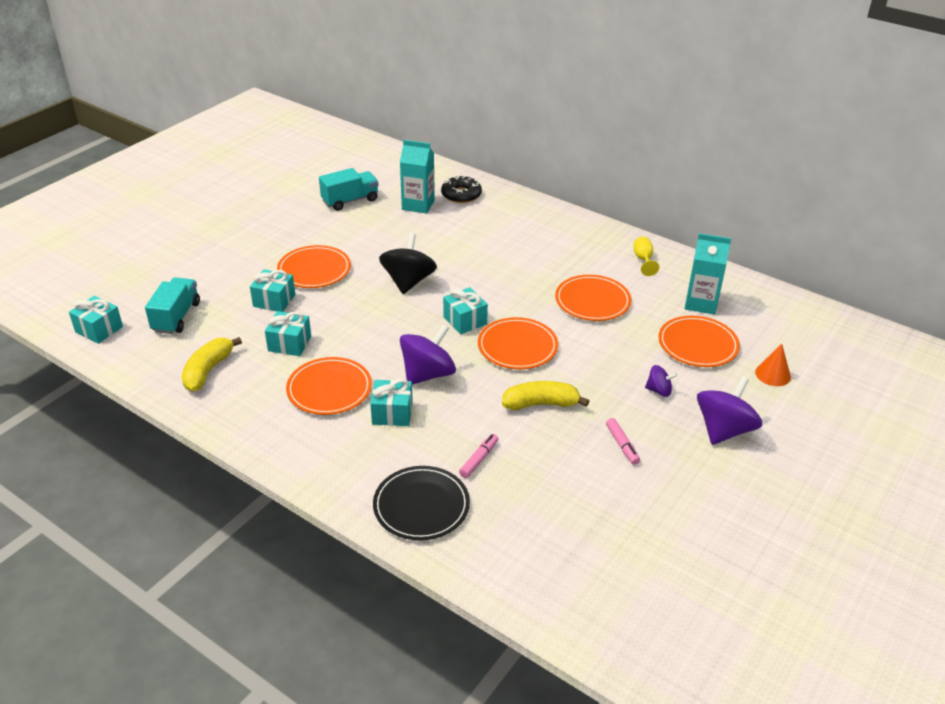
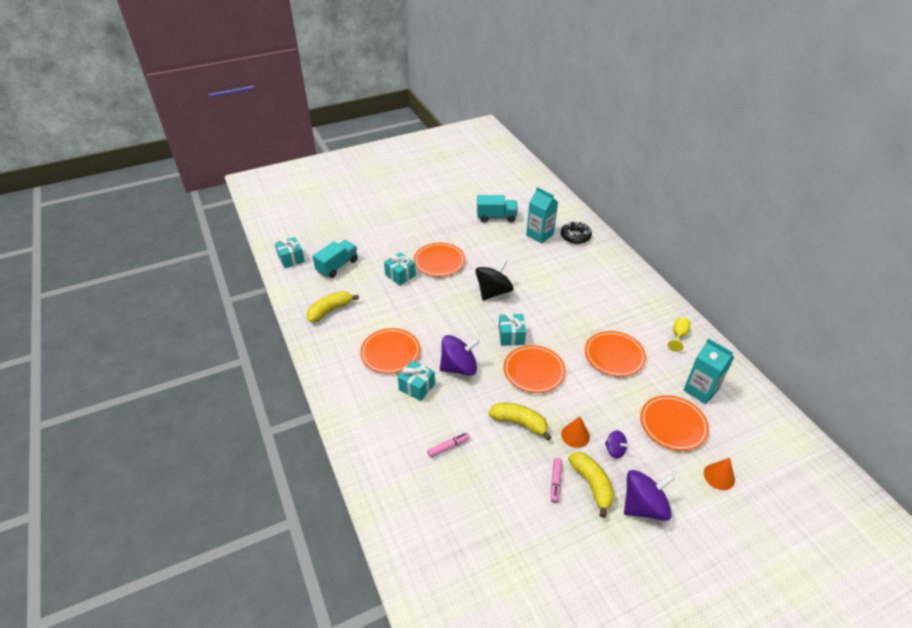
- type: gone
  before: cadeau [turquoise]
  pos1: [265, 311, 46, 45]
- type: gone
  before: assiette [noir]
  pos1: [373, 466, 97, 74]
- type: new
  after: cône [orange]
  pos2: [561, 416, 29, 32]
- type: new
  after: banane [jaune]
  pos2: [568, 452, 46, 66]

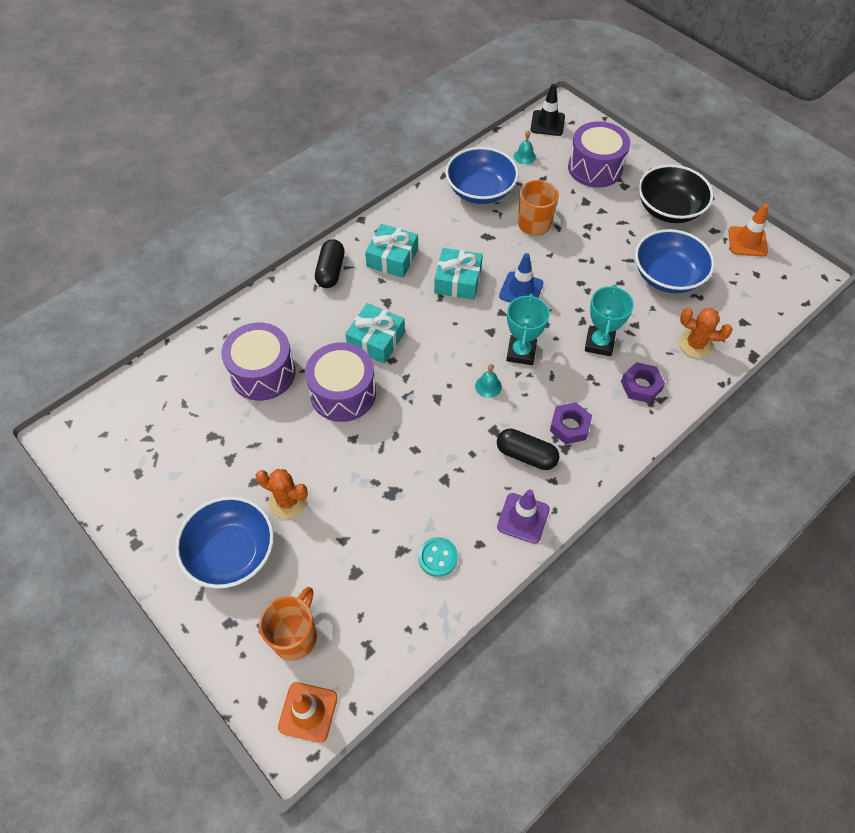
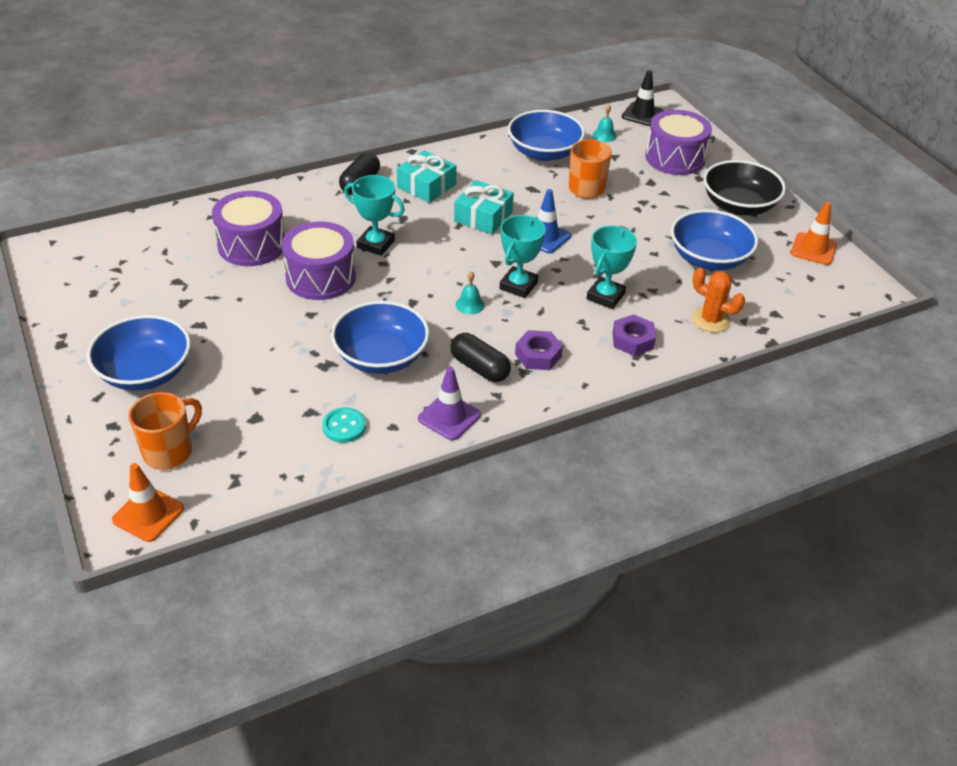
- type: gone
  before: cactus [orange]
  pos1: [256, 469, 52, 50]
- type: swapped
  before: cadeau [turquoise]
  after: trophée [turquoise]
  pos1: [345, 303, 60, 61]
  pos2: [344, 175, 61, 81]
- type: new
  after: bol [bleu]
  pos2: [331, 301, 98, 73]

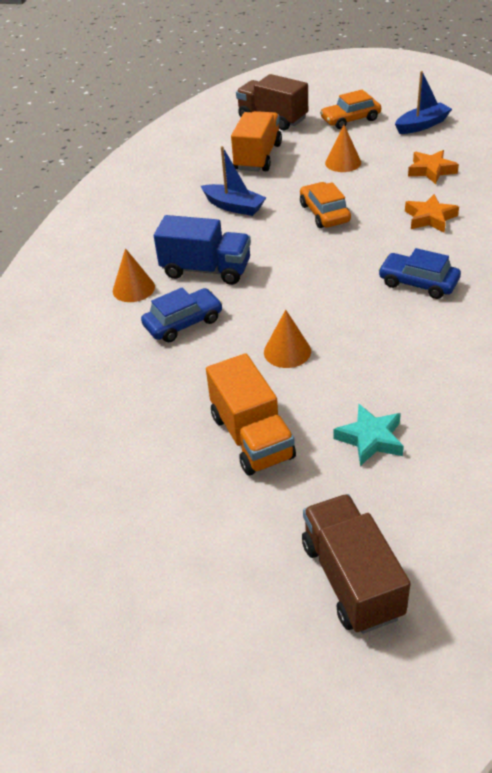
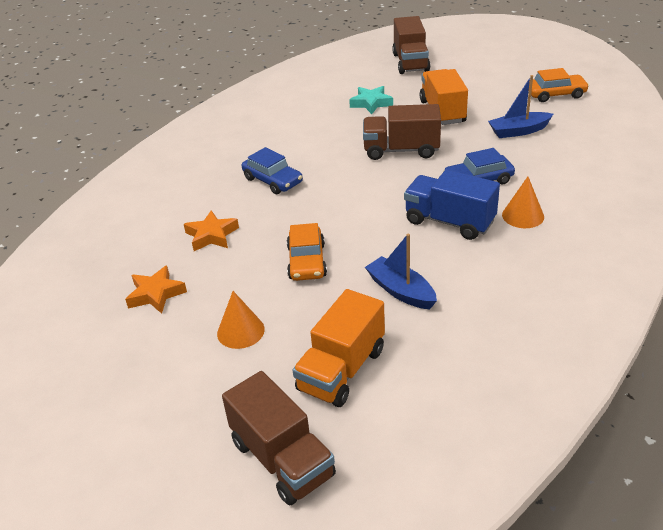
- type: swapped
  before: cône [orange]
  after: camion [marron]
  pos1: [264, 310, 47, 58]
  pos2: [363, 104, 78, 56]
- type: shifted
  before: voiture [orange]
  pos1: [320, 90, 61, 39]
  pos2: [529, 68, 60, 34]
- type: shifted
  before: bateau [bleu]
  pos1: [395, 71, 57, 63]
  pos2: [488, 75, 65, 63]

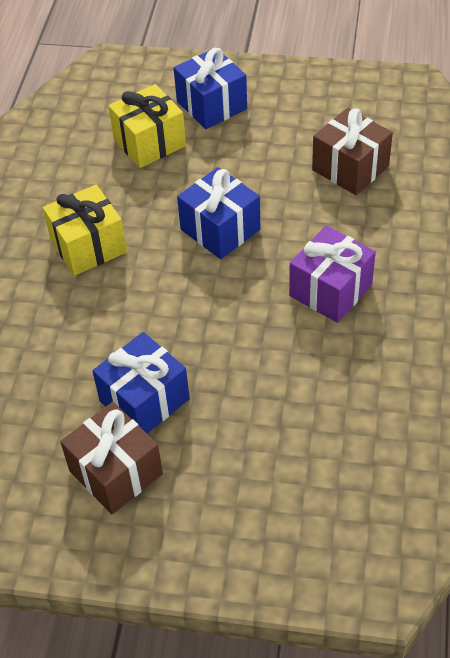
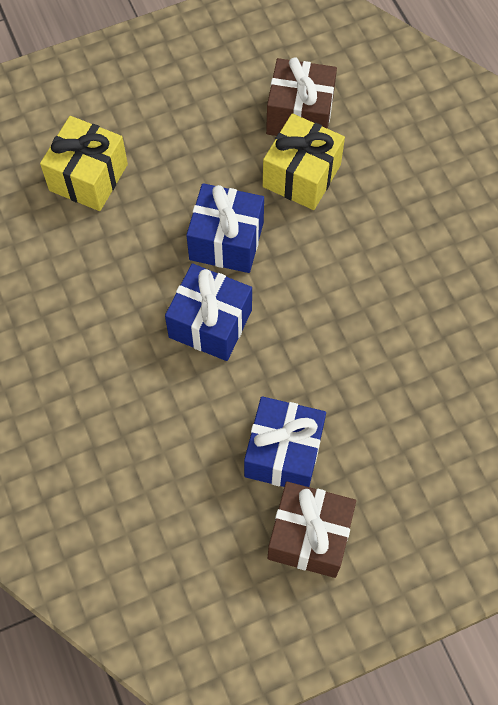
- type: shifted
  before: cadeau [jaune]
  pos1: [43, 185, 84, 91]
  pos2: [263, 113, 82, 97]
- type: shifted
  before: cadeau [bleu]
  pos1: [174, 48, 73, 81]
  pos2: [165, 263, 87, 98]
- type: gone
  before: cadeau [violet]
  pos1: [289, 226, 87, 97]

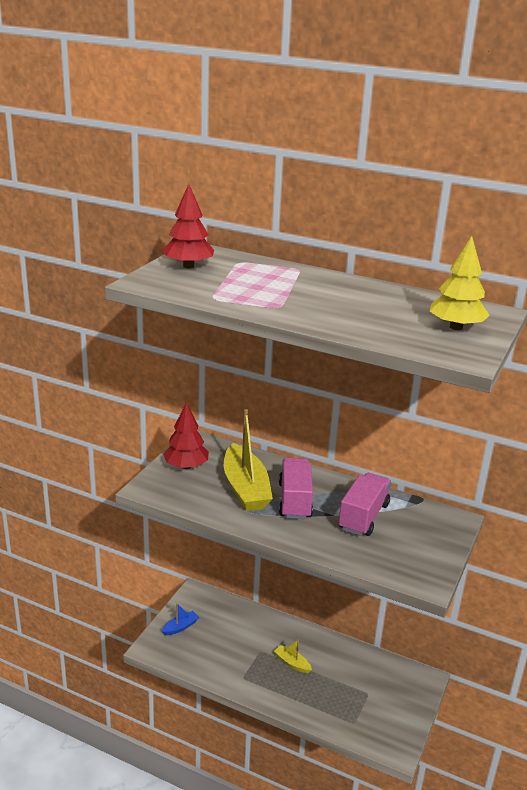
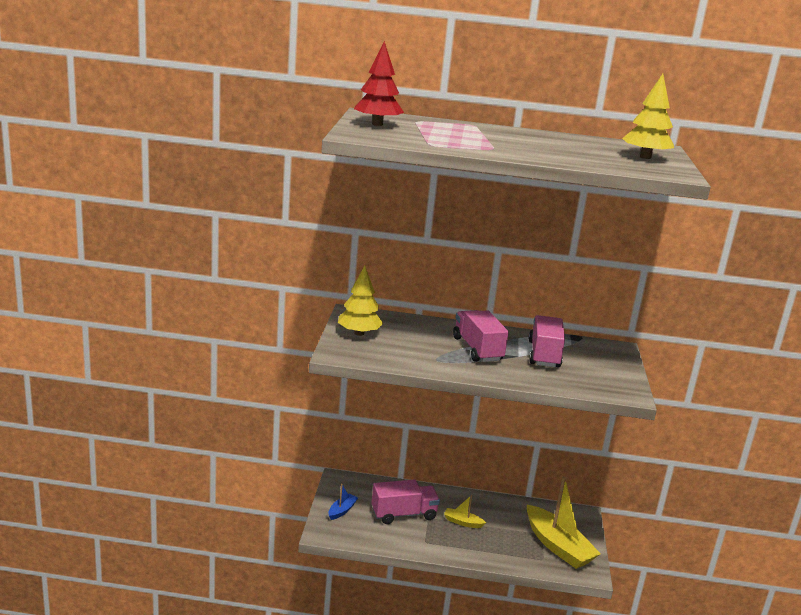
- type: repainted
  before: arbre [rouge]
  after: arbre [jaune]
  pos1: [163, 402, 46, 67]
  pos2: [338, 266, 45, 70]
- type: shifted
  before: bateau [jaune]
  pos1: [224, 409, 49, 102]
  pos2: [527, 476, 74, 93]
- type: new
  after: camion [rose]
  pos2: [372, 480, 68, 44]

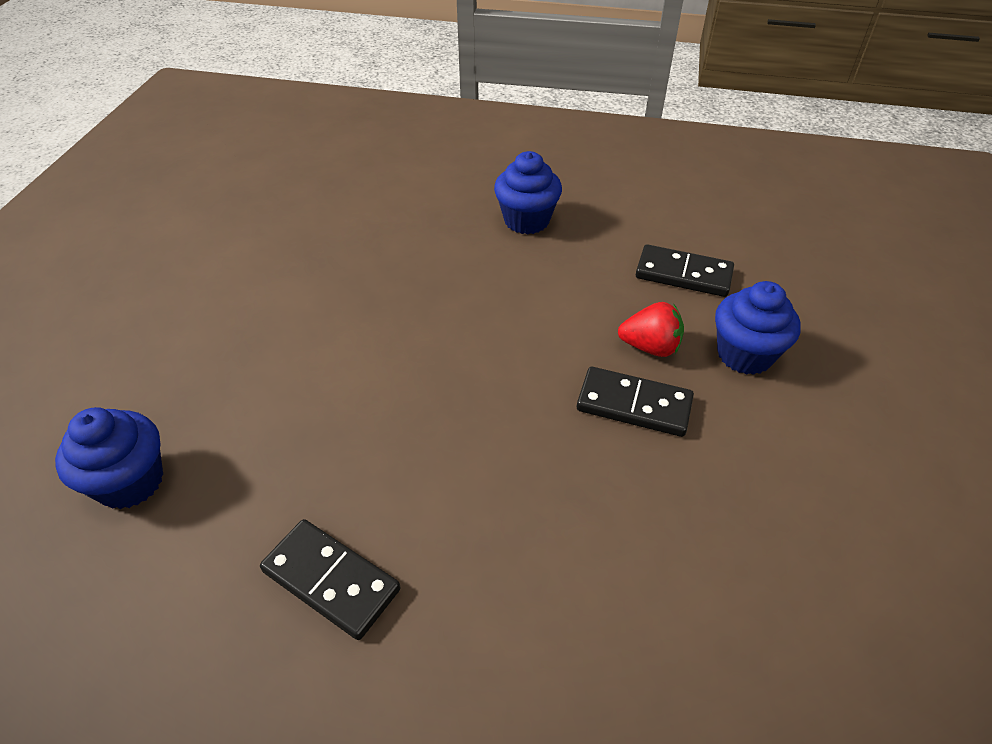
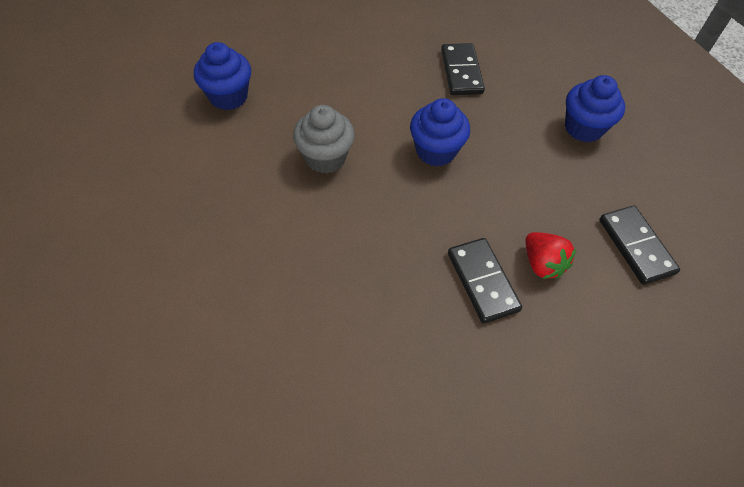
- type: shifted
  before: domino [noir]
  pos1: [260, 519, 141, 121]
  pos2: [441, 43, 44, 52]
- type: shifted
  before: muffin [bleu]
  pos1: [715, 281, 86, 94]
  pos2: [410, 98, 60, 69]
- type: new
  after: muffin [gris]
  pos2: [293, 105, 62, 68]

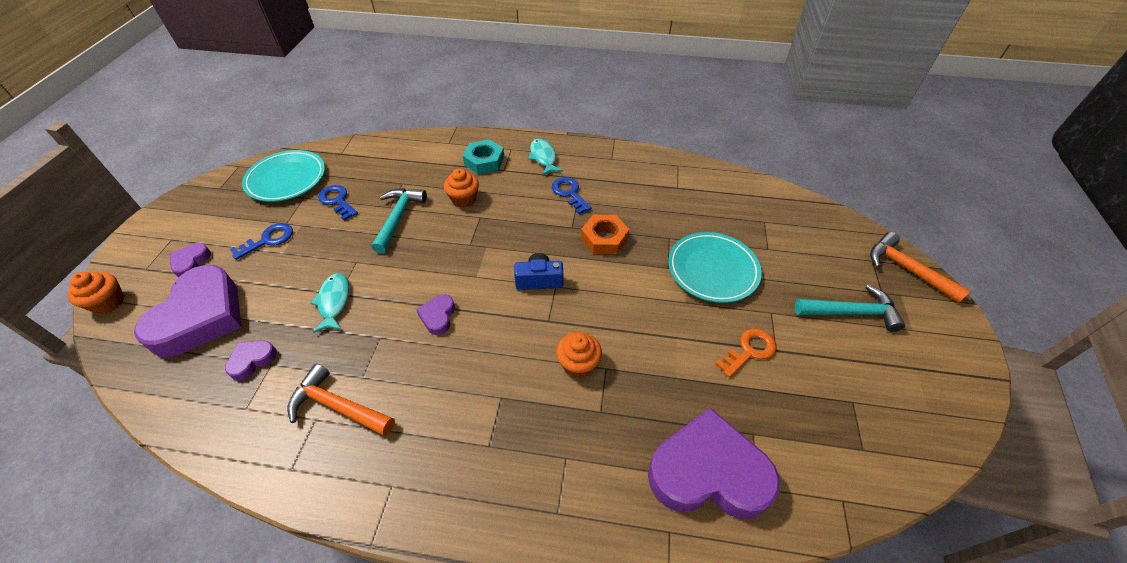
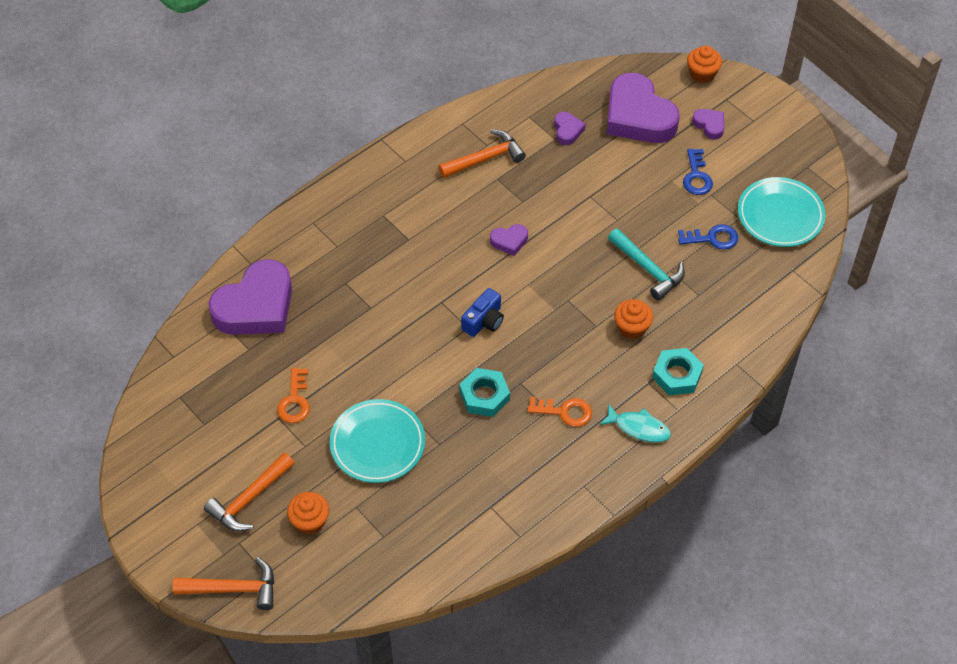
- type: gone
  before: poisson [turquoise]
  pos1: [310, 273, 39, 60]
- type: rotated
  before: cœur [violet]
  pos1: [416, 294, 39, 41]
  pos2: [490, 224, 38, 32]
  turn: 120
- type: repainted
  before: clé [bleu]
  after: clé [orange]
  pos1: [552, 177, 40, 37]
  pos2: [527, 397, 65, 30]
- type: shifted
  before: muffin [orange]
  pos1: [556, 332, 46, 46]
  pos2: [287, 492, 42, 42]
- type: repainted
  before: écrou [orange]
  after: écrou [turquoise]
  pos1: [581, 215, 48, 39]
  pos2: [459, 368, 51, 49]
- type: repainted
  before: marteau [turquoise]
  after: marteau [orange]
  pos1: [795, 285, 110, 47]
  pos2: [204, 453, 90, 78]

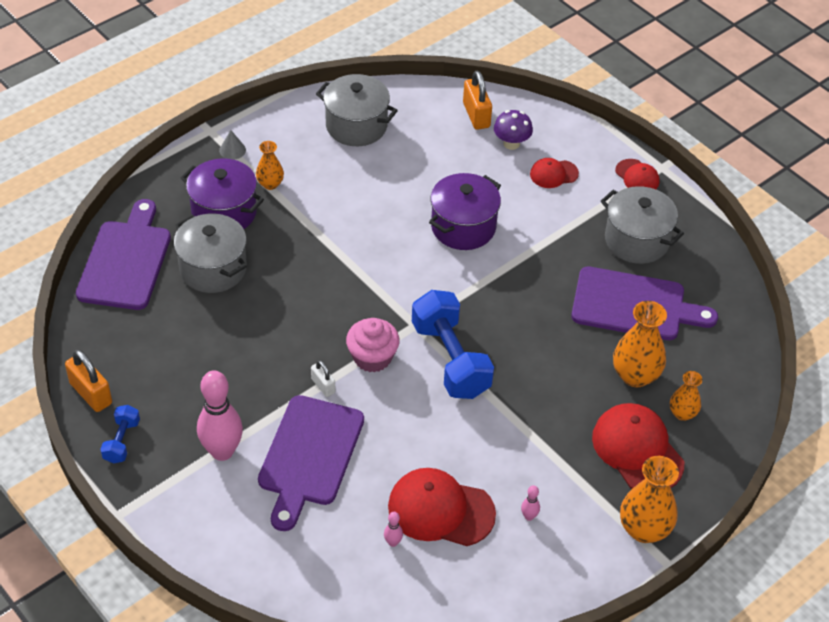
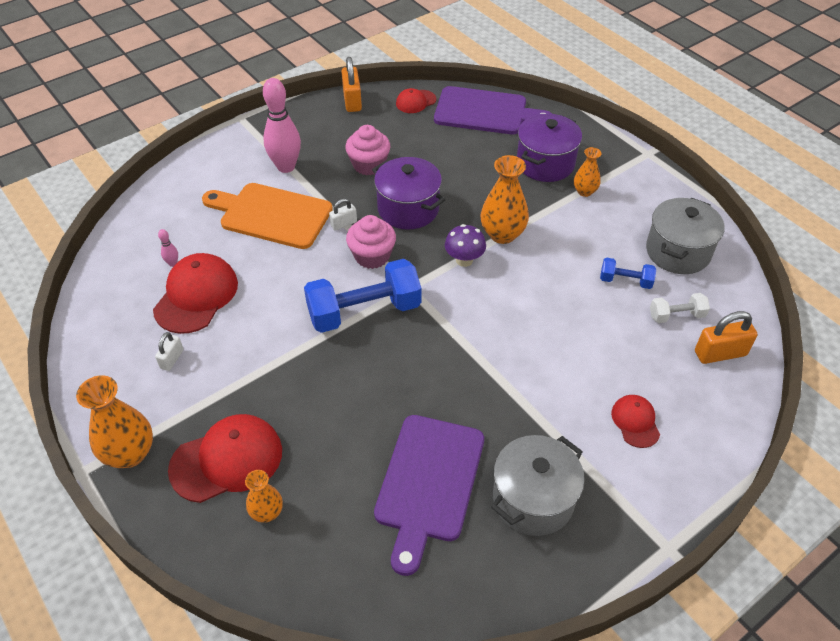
- type: rotated
  before: cadenas [orange]
  pos1: [65, 350, 47, 62]
  pos2: [341, 57, 21, 55]
  turn: -60
- type: shifted
  before: haltère [bleu]
  pos1: [100, 405, 40, 58]
  pos2: [600, 257, 56, 32]
- type: gone
  before: marmite [gris]
  pos1: [174, 214, 73, 79]
- type: gone
  before: cône [gris]
  pos1: [219, 130, 27, 30]
- type: repainted
  before: planche à découper [violet]
  after: planche à découper [orange]
  pos1: [258, 395, 106, 136]
  pos2: [202, 183, 131, 66]
- type: shifted
  before: marmite [violet]
  pos1: [429, 173, 72, 77]
  pos2: [372, 157, 73, 73]
- type: shifted
  before: champignon [violet]
  pos1: [494, 110, 39, 40]
  pos2: [445, 224, 41, 43]
- type: swapped
  before: quille [rose]
  after: cadenas [blanc]
  pos1: [521, 485, 19, 36]
  pos2: [155, 332, 28, 39]
- type: shifted
  before: vase [orange]
  pos1: [613, 301, 54, 86]
  pos2: [481, 155, 48, 89]
- type: shifted
  before: casquette [rouge]
  pos1: [615, 159, 45, 30]
  pos2: [396, 88, 40, 25]
- type: new
  after: muffin [rose]
  pos2: [345, 125, 45, 50]
- type: new
  after: haltère [blanc]
  pos2: [650, 293, 60, 30]

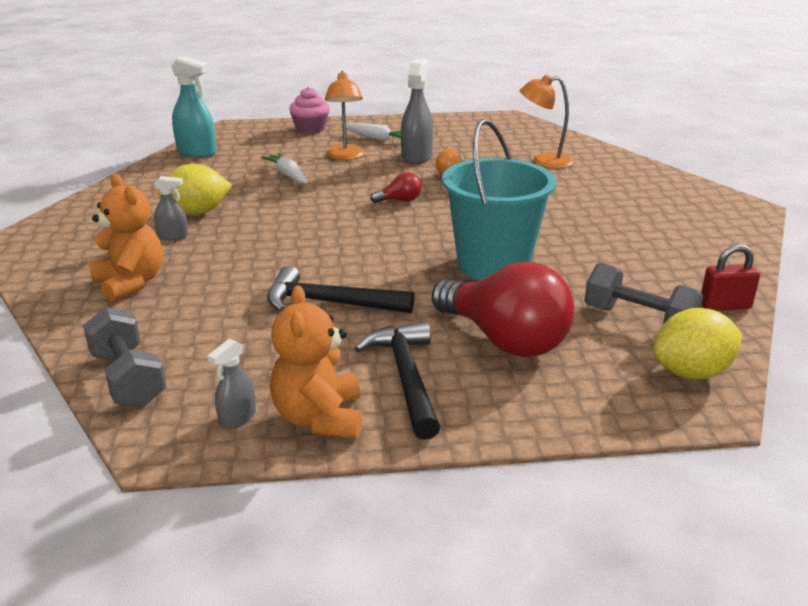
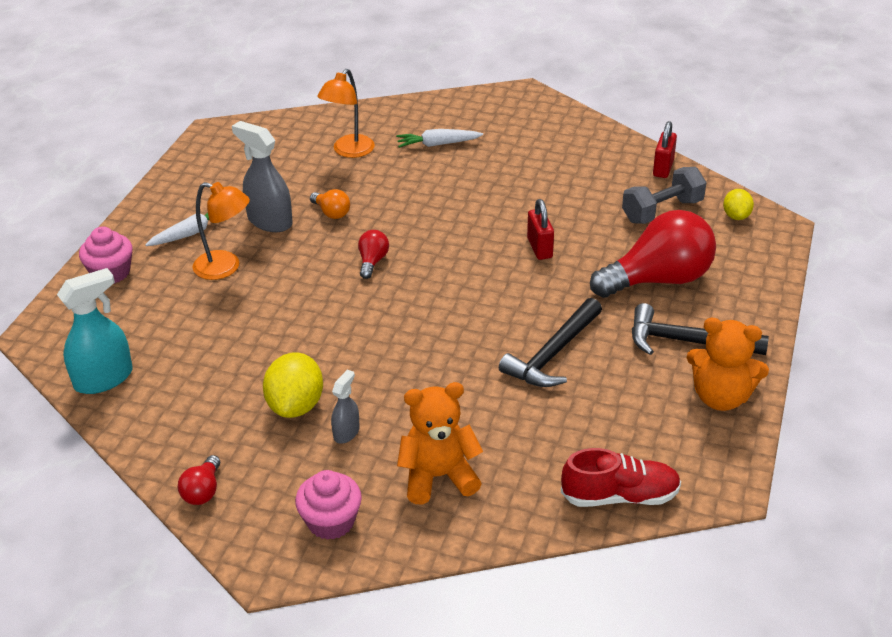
- type: swapped
  before: haltère [gris]
  after: chaussure [rouge]
  pos1: [83, 307, 84, 100]
  pos2: [561, 448, 120, 59]
- type: gone
  before: vaporisateur [gris]
  pos1: [207, 339, 49, 90]
- type: shifted
  before: carotte [blanc]
  pos1: [261, 153, 47, 31]
  pos2: [396, 129, 87, 19]
- type: swapped
  before: seau [turquoise]
  after: cadenas [rouge]
  pos1: [442, 119, 114, 162]
  pos2: [527, 199, 27, 61]
- type: scaled
  before: citron [jaune]
  pos1: [653, 308, 89, 71]
  pos2: [723, 189, 31, 31]
  scale: 0.59
- type: new
  after: ampoule [rouge]
  pos2: [178, 455, 42, 50]
- type: new
  after: muffin [rose]
  pos2: [295, 470, 67, 70]

